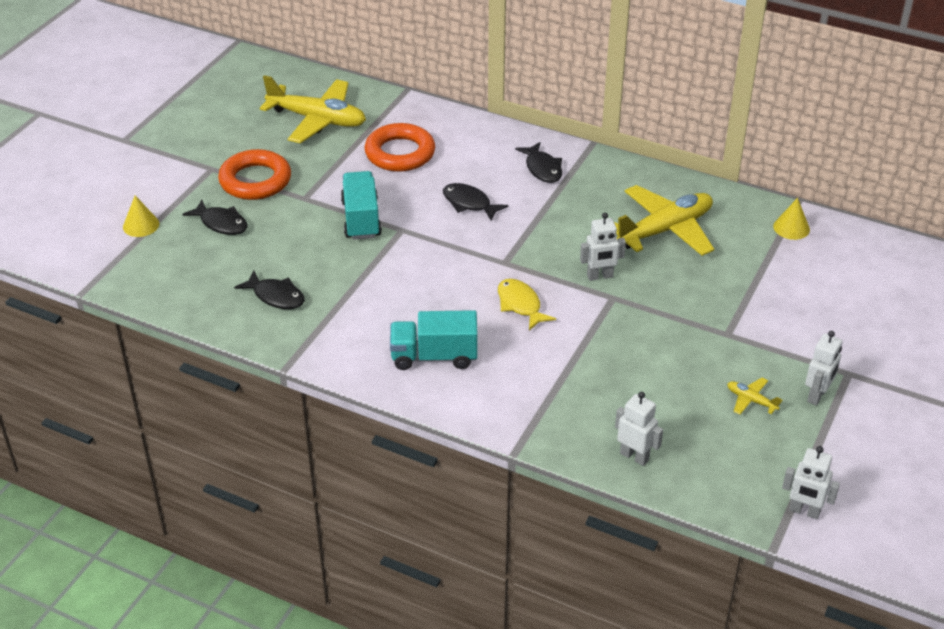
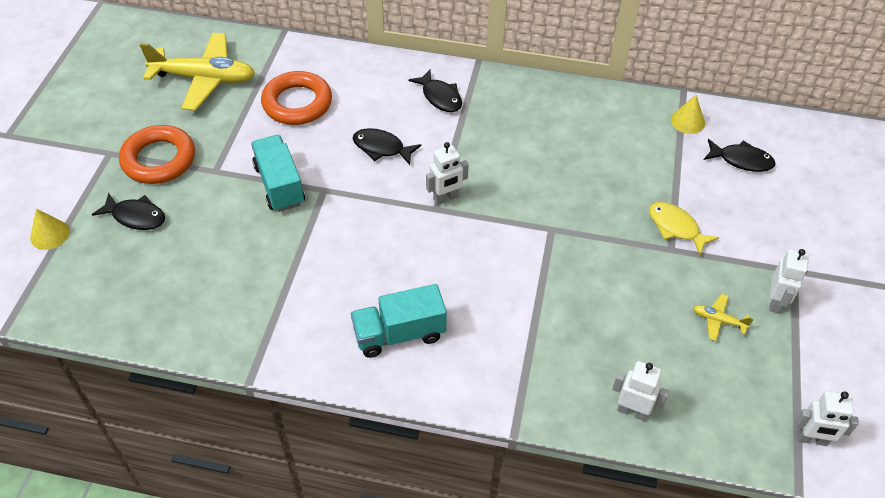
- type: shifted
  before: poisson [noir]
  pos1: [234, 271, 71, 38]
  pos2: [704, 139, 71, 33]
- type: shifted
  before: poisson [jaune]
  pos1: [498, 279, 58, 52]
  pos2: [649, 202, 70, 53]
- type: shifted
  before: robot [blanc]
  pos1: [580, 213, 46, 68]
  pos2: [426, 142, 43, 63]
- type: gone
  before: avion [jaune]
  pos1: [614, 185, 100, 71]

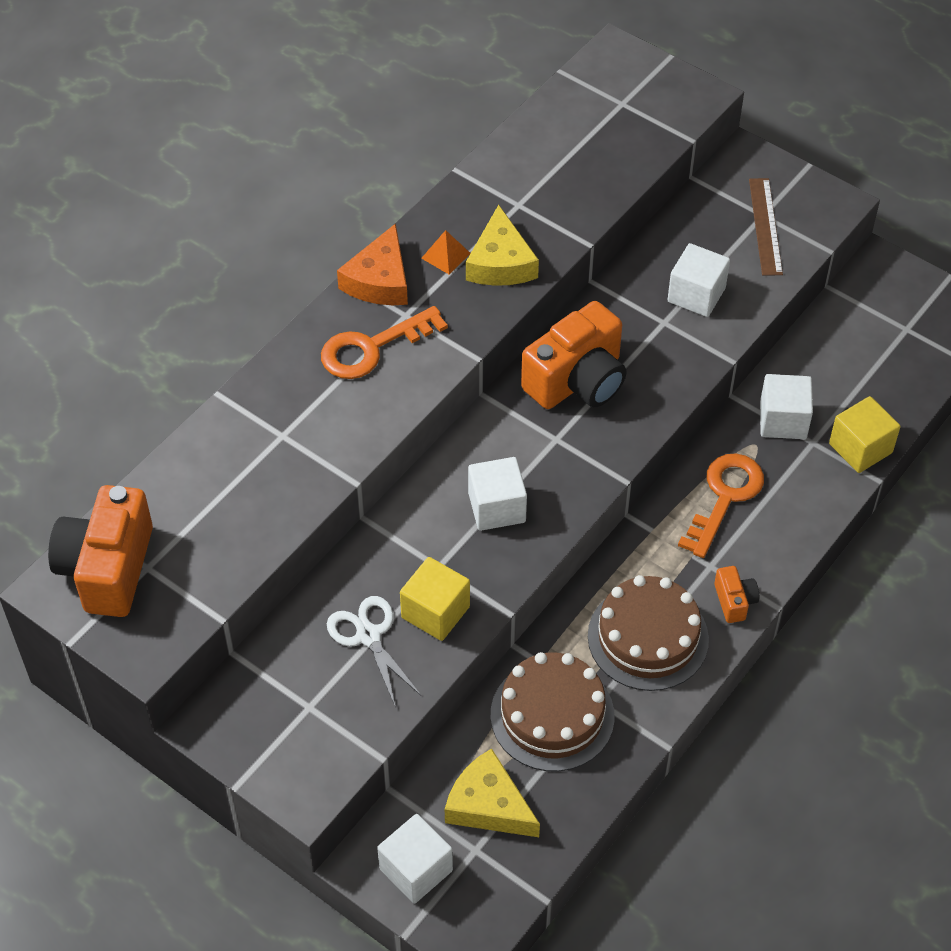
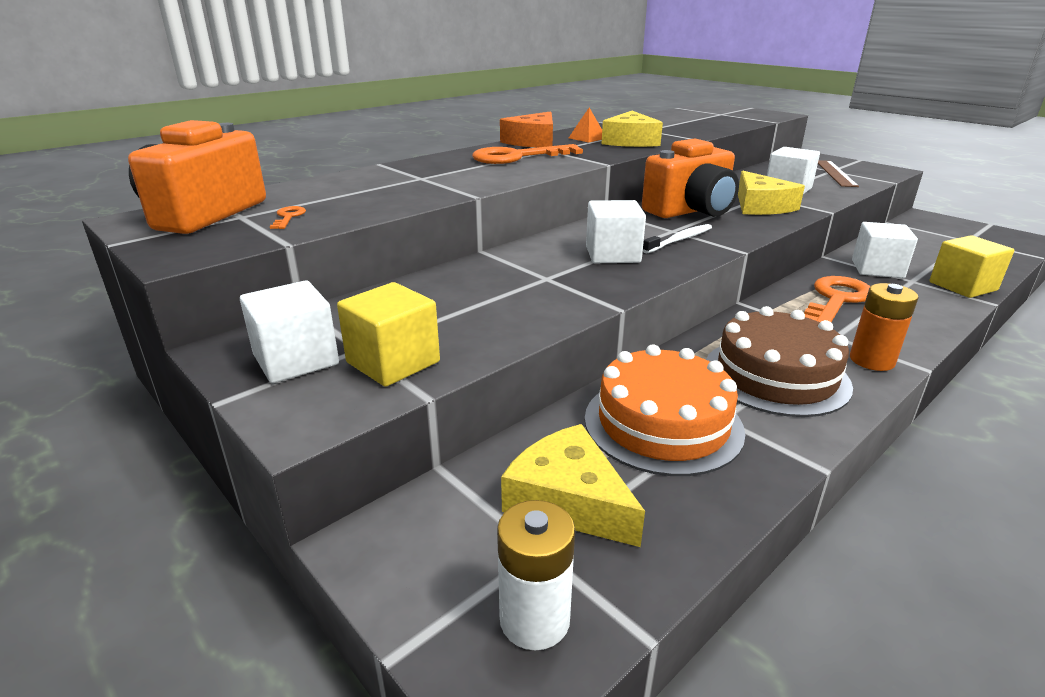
- type: gone
  before: ciseaux [blanc]
  pos1: [327, 596, 95, 109]
- type: shifted
  before: cube [blanc]
  pos1: [377, 814, 76, 90]
  pos2: [240, 281, 99, 102]
- type: shifted
  before: cube [jaune]
  pos1: [400, 557, 70, 84]
  pos2: [337, 282, 103, 105]
- type: repainted
  before: gâteau [marron]
  after: gâteau [orange]
  pos1: [491, 652, 124, 119]
  pos2: [585, 344, 160, 132]
- type: swapped
  before: appareil photo [orange]
  after: pile [orange]
  pos1: [714, 566, 45, 57]
  pos2: [850, 283, 68, 88]
- type: new
  after: clé [orange]
  pos2: [270, 206, 36, 23]
- type: new
  after: pile [blanc]
  pos2: [497, 500, 78, 150]
- type: new
  after: brosse à dents [blanc]
  pos2: [643, 224, 69, 29]
- type: new
  after: fromage [jaune]
  pos2: [738, 170, 67, 45]

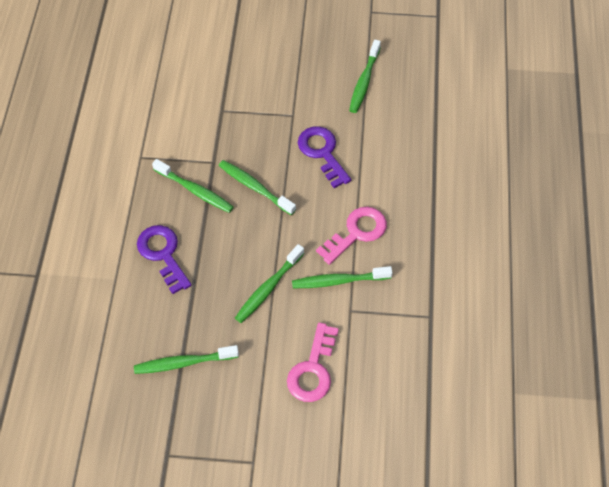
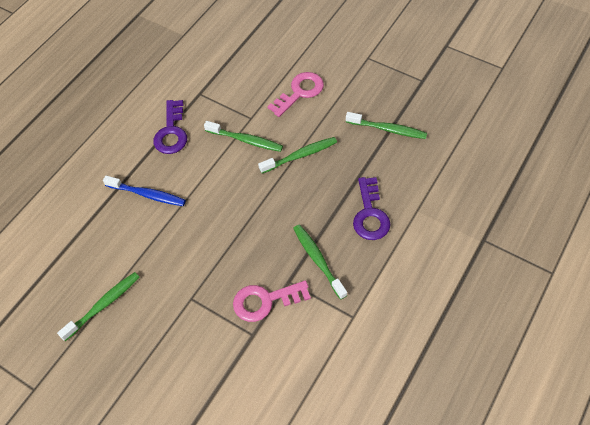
- type: gone
  before: brosse à dents [vert]
  pos1: [219, 160, 77, 55]
- type: shifted
  before: clé [violet]
  pos1: [298, 126, 53, 62]
  pos2: [153, 100, 34, 54]
- type: shifted
  before: clé [rose]
  pos1: [316, 207, 71, 58]
  pos2: [233, 280, 78, 42]
- type: new
  after: brosse à dents [bleu]
  pos2: [103, 176, 83, 30]

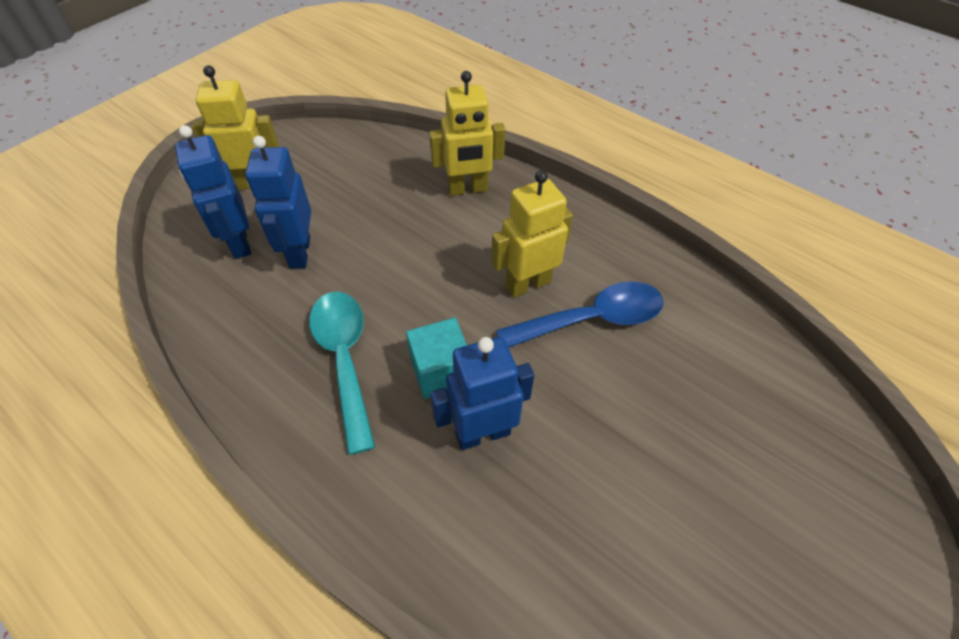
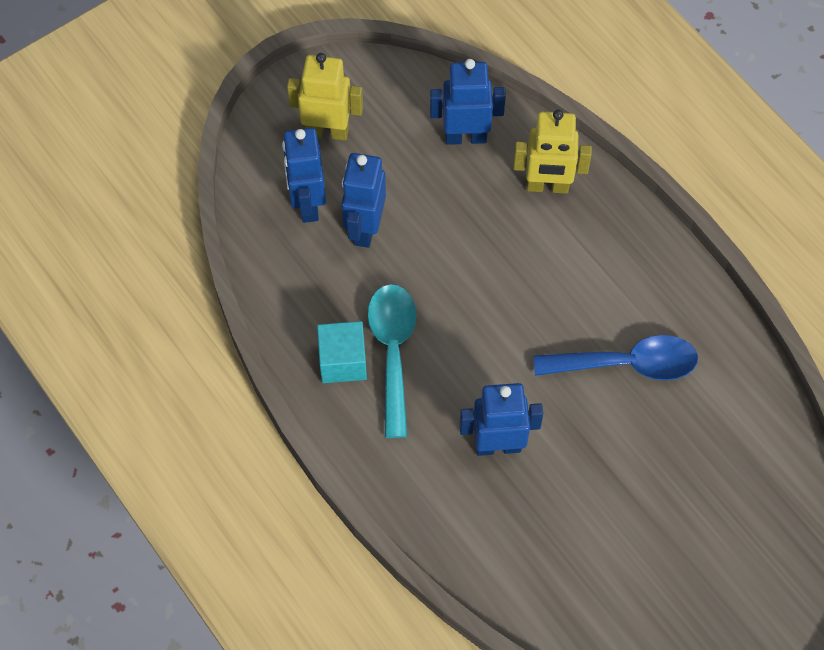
- type: shifted
  before: cube [turquoise]
  pos1: [406, 318, 61, 81]
  pos2: [317, 321, 50, 62]
- type: gone
  before: robot [jaune]
  pos1: [491, 170, 82, 128]
- type: new
  after: robot [bleu]
  pos2: [430, 59, 76, 86]

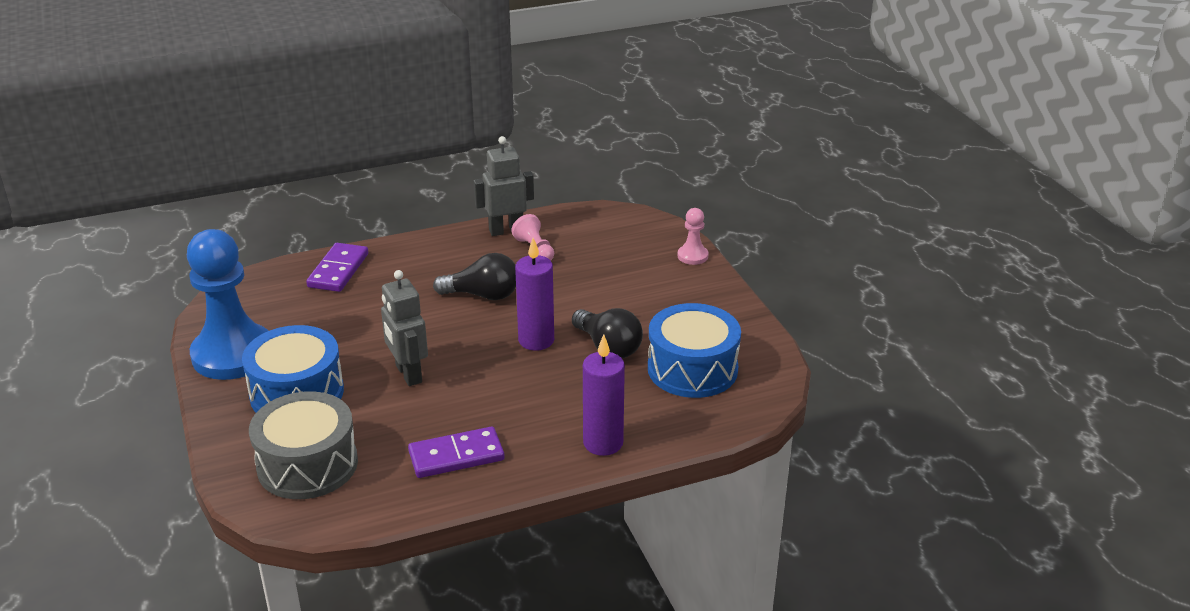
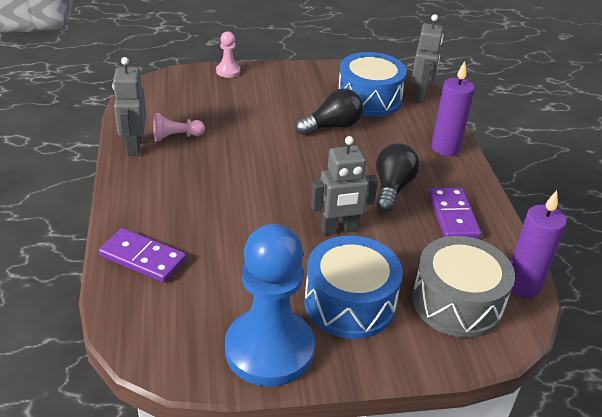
- type: shifted
  before: ampoule [noir]
  pos1: [433, 253, 83, 47]
  pos2: [376, 143, 44, 69]
- type: shifted
  before: bougie [violet]
  pos1: [515, 238, 39, 113]
  pos2: [511, 190, 56, 108]
- type: new
  after: robot [gris]
  pos2: [411, 14, 33, 89]

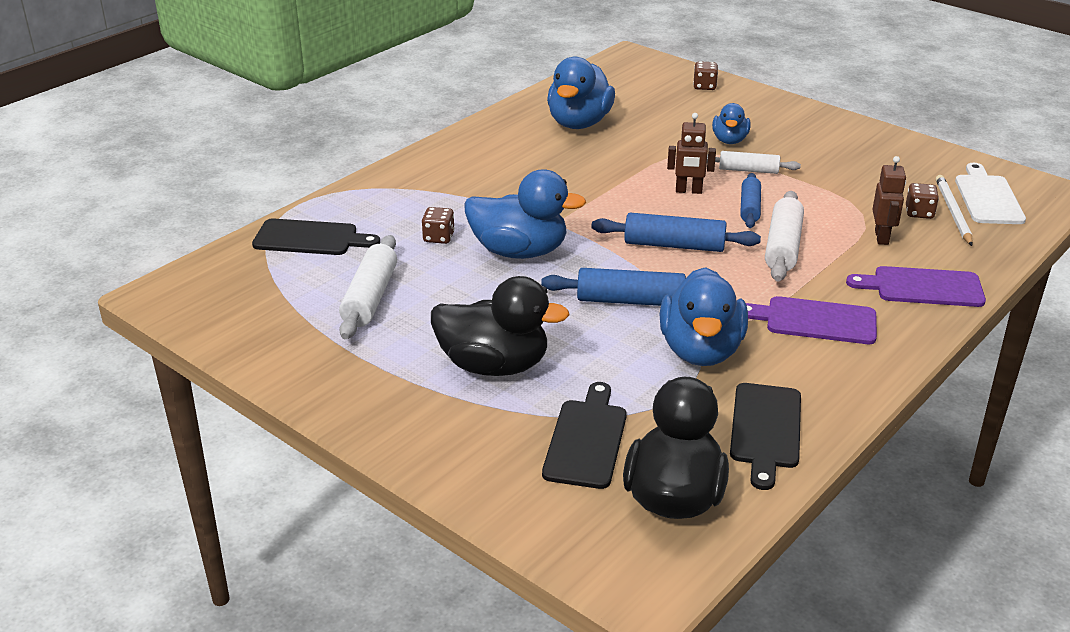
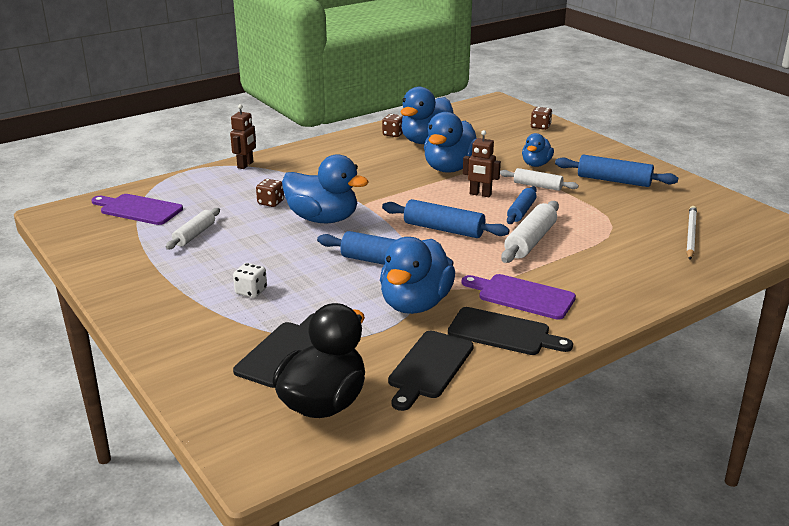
- type: shifted
  before: planche à découper [noir]
  pos1: [252, 218, 128, 37]
  pos2: [448, 307, 125, 48]
- type: scaled
  before: rouleau à pâtisserie [blanc]
  pos1: [339, 235, 58, 104]
  pos2: [166, 208, 54, 41]
  scale: 0.66
- type: swapped
  before: canard [noir]
  after: dé [blanc]
  pos1: [431, 276, 139, 100]
  pos2: [233, 263, 34, 35]
- type: shifted
  before: planche à découper [violet]
  pos1: [846, 266, 140, 41]
  pos2: [91, 194, 92, 31]
- type: shifted
  before: robot [marron]
  pos1: [873, 156, 33, 89]
  pos2: [230, 104, 26, 65]
- type: shifted
  before: dé [marron]
  pos1: [906, 183, 33, 36]
  pos2: [382, 114, 21, 23]
- type: gone
  before: planche à découper [blanc]
  pos1: [955, 163, 71, 61]
- type: new
  after: canard [bleu]
  pos2: [424, 112, 53, 61]
- type: new
  after: rouleau à pâtisserie [bleu]
  pos2: [555, 155, 123, 32]

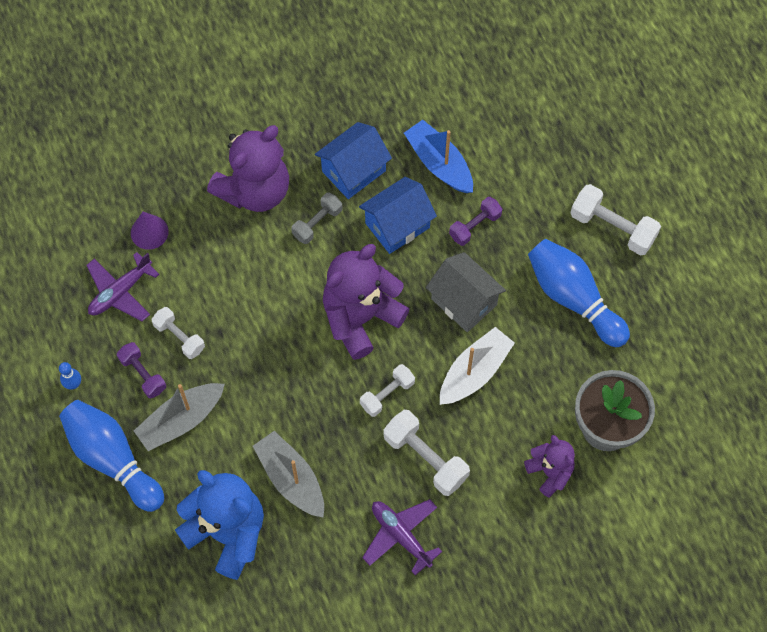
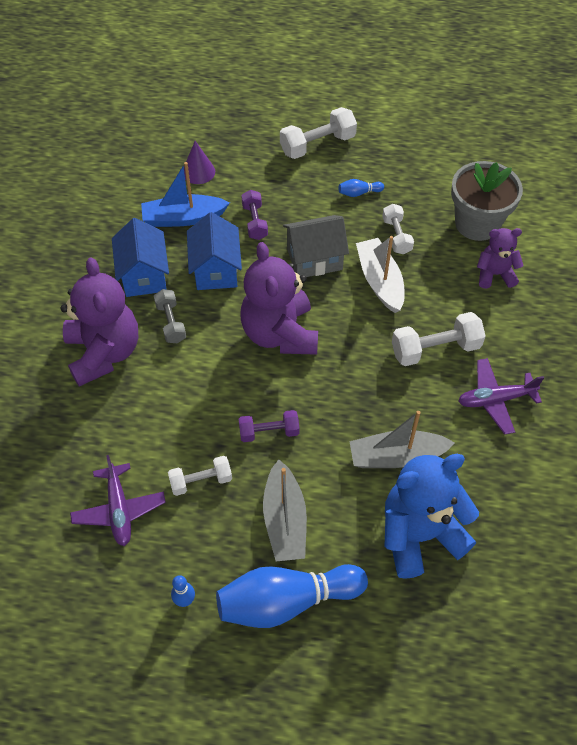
- type: shifted
  before: haltère [violet]
  pos1: [117, 342, 49, 56]
  pos2: [239, 410, 61, 32]
- type: shifted
  before: cône [violet]
  pos1: [131, 212, 38, 38]
  pos2: [184, 141, 31, 43]
- type: shifted
  before: haltère [blanc]
  pos1: [360, 364, 55, 53]
  pos2: [382, 204, 32, 50]
- type: scaled
  before: quille [bleu]
  pos1: [528, 239, 102, 108]
  pos2: [338, 179, 46, 18]
  scale: 0.41

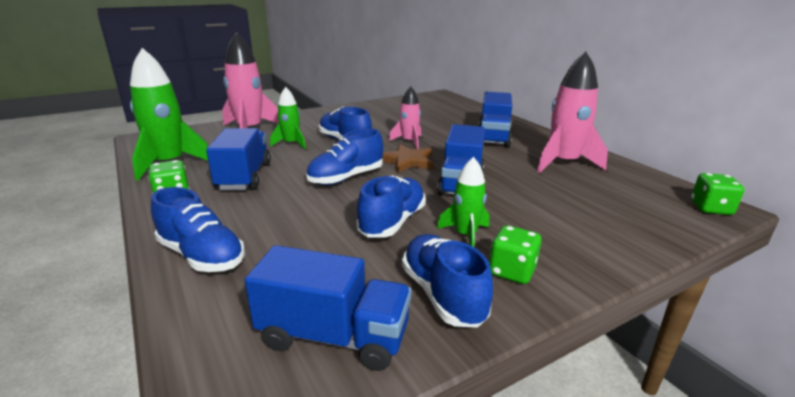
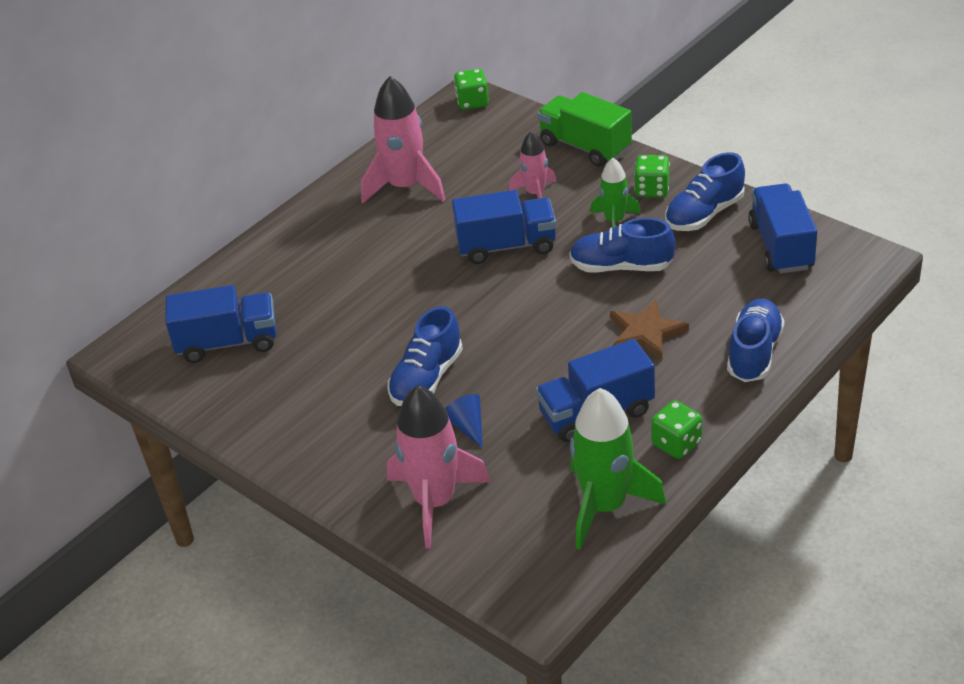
- type: swapped
  before: fusée [vert]
  after: cône [bleu]
  pos1: [270, 87, 36, 62]
  pos2: [445, 394, 38, 54]
- type: gone
  before: chaussure [bleu]
  pos1: [306, 129, 77, 56]
- type: shifted
  before: étoile [marron]
  pos1: [383, 144, 51, 29]
  pos2: [610, 299, 79, 60]
- type: shifted
  before: fusée [rose]
  pos1: [389, 86, 32, 63]
  pos2: [509, 131, 47, 68]
- type: shifted
  before: camion [bleu]
  pos1: [479, 92, 33, 55]
  pos2: [165, 285, 111, 78]
- type: new
  after: camion [vert]
  pos2: [537, 92, 95, 75]

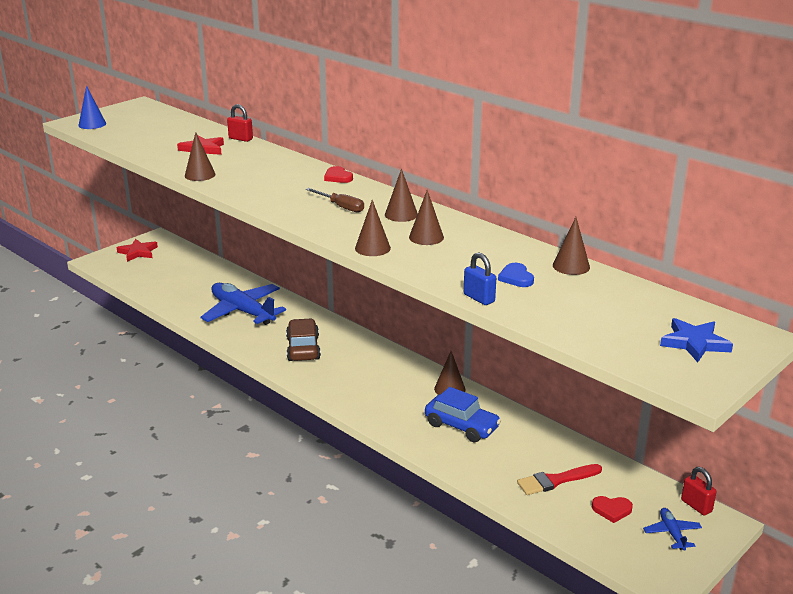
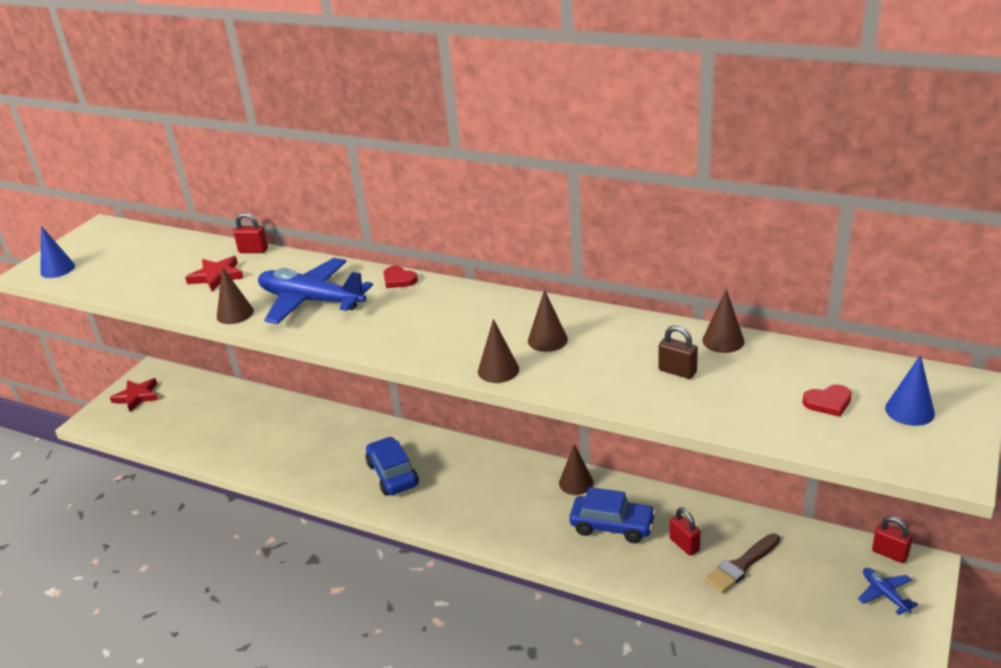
- type: shifted
  before: avion [bleu]
  pos1: [200, 283, 86, 42]
  pos2: [258, 258, 115, 66]
- type: repainted
  before: voiture [marron]
  after: voiture [bleu]
  pos1: [286, 319, 35, 42]
  pos2: [366, 437, 53, 59]
- type: gone
  before: tournevis [marron]
  pos1: [306, 188, 58, 25]
- type: gone
  before: cône [marron]
  pos1: [385, 169, 33, 53]
- type: gone
  before: cadenas [bleu]
  pos1: [464, 252, 32, 53]
- type: swapped
  before: cœur [bleu]
  after: cadenas [marron]
  pos1: [498, 263, 36, 24]
  pos2: [658, 325, 40, 54]
- type: repainted
  before: pinceau [rouge]
  after: pinceau [marron]
  pos1: [517, 464, 85, 31]
  pos2: [705, 533, 75, 60]
- type: shifted
  before: cœur [rouge]
  pos1: [592, 496, 41, 27]
  pos2: [802, 384, 50, 33]
- type: swapped
  before: étoile [bleu]
  after: cône [bleu]
  pos1: [660, 318, 73, 44]
  pos2: [885, 355, 50, 71]
- type: new
  after: cadenas [rouge]
  pos2: [670, 507, 31, 49]

